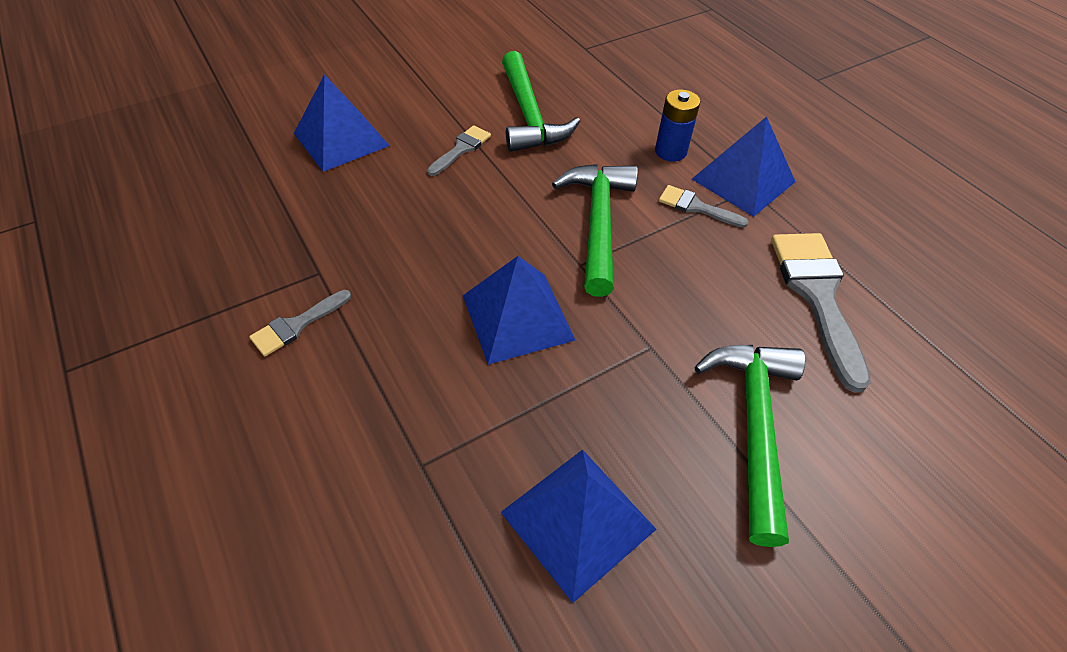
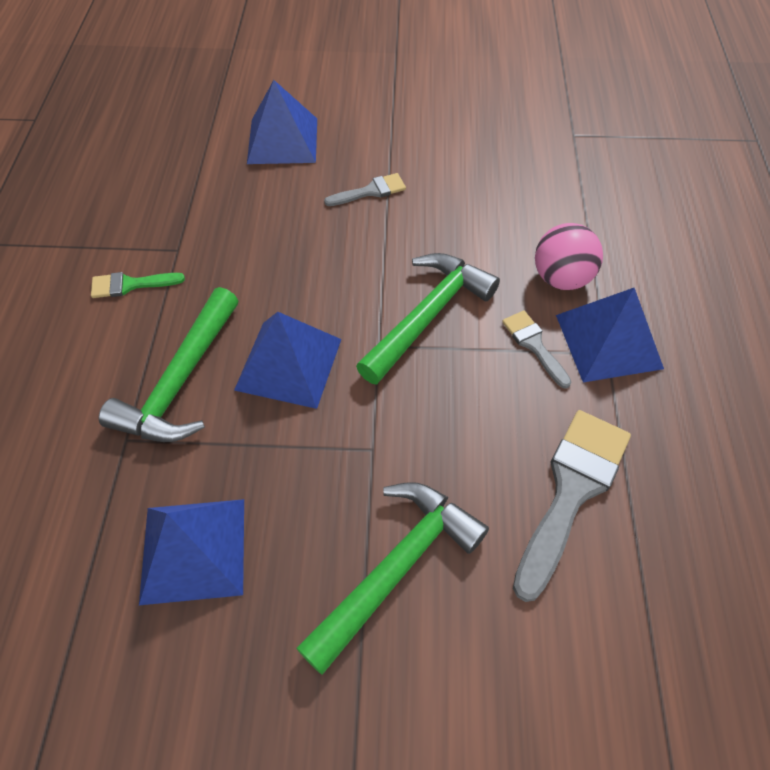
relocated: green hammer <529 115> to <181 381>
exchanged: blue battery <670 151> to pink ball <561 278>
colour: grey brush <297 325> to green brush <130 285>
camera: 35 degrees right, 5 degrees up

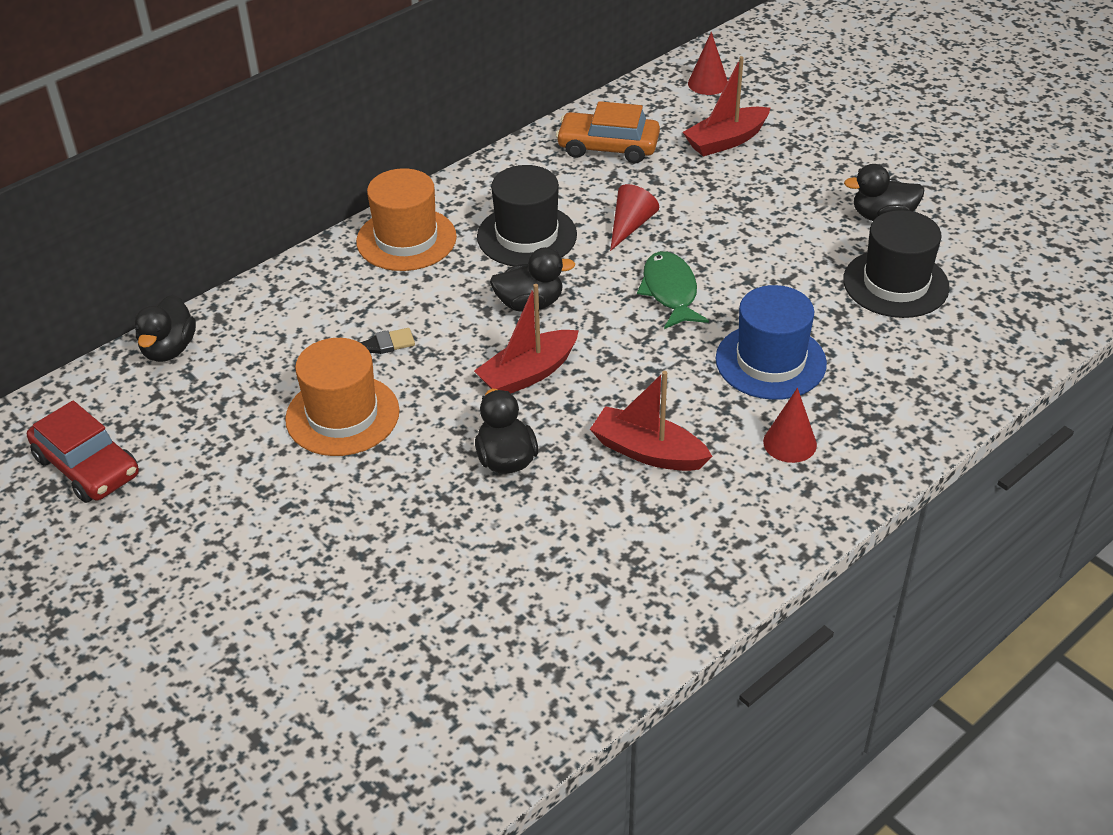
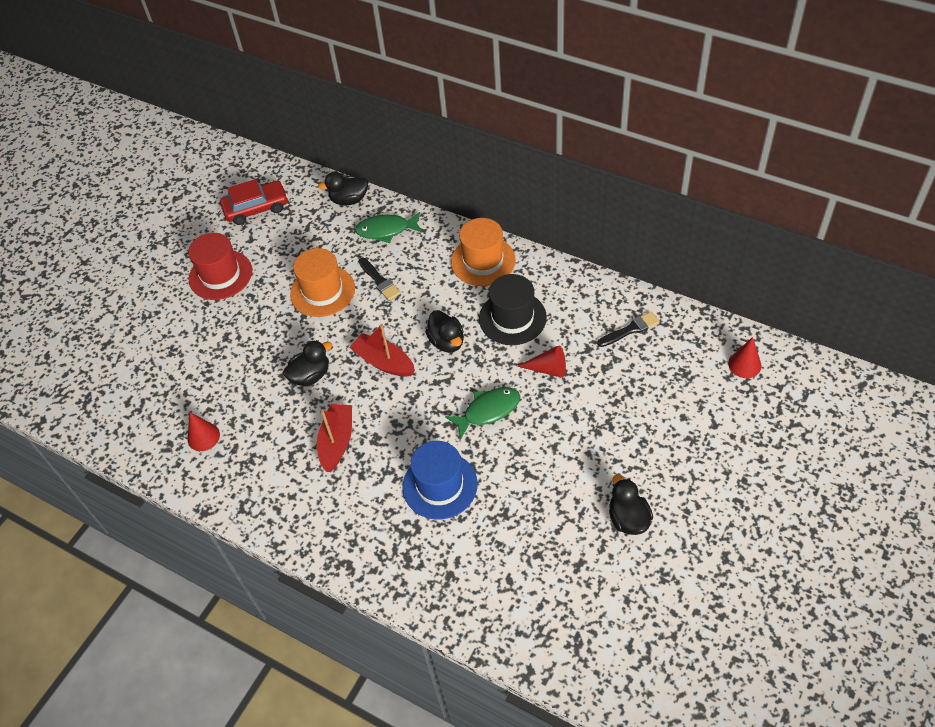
missing: red boat <726 141>; black hat <895 283>
appeared: red hat <220 275>; green fish <386 230>
relocated: red cone <790 443> to <203 437>
exchanged: orange car <608 147> to black brush <630 329>
spun: red car <87 466> = <256 208> 135 degrees counterclockwise
camera: 75 degrees right, 10 degrees up

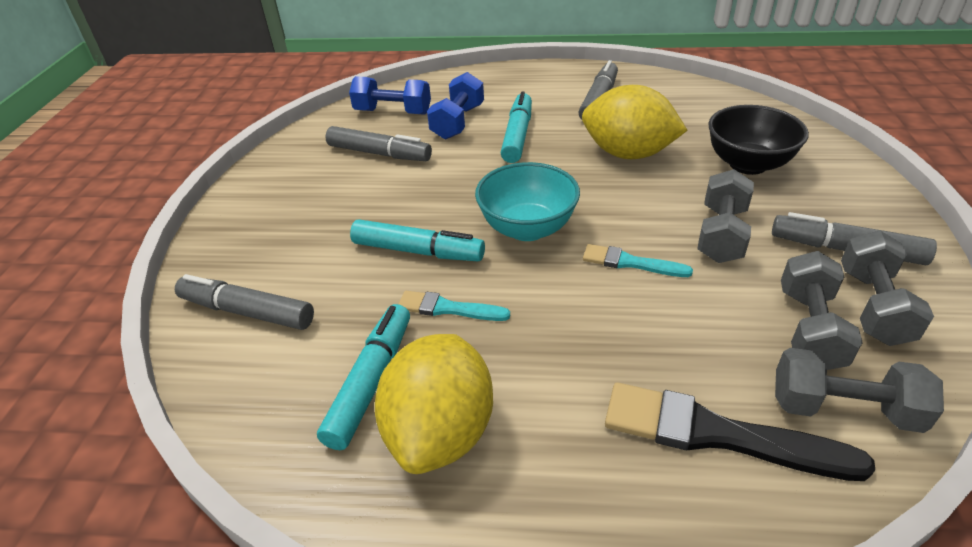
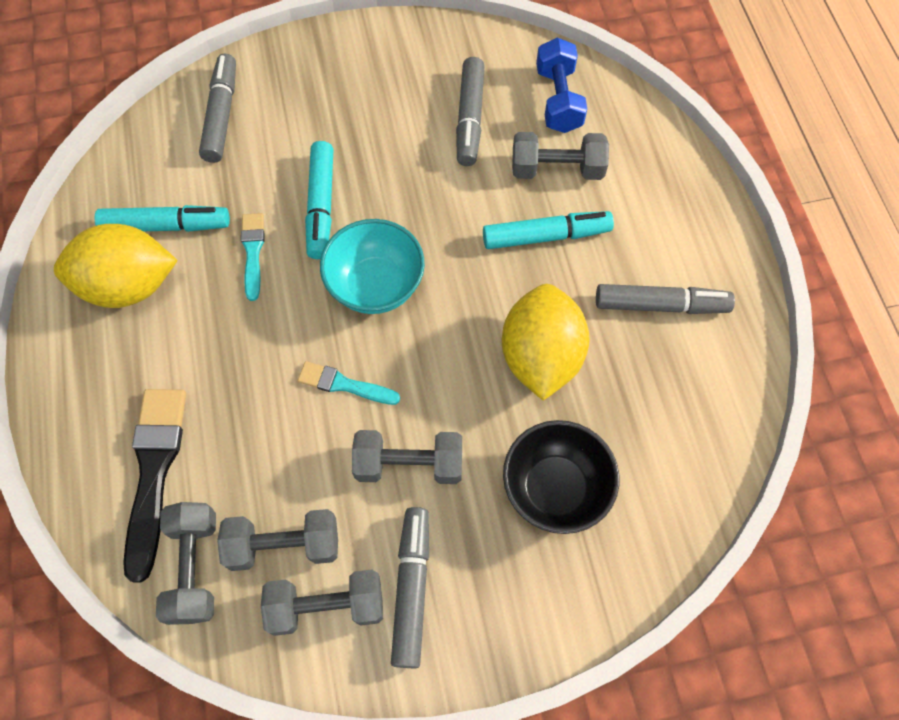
colour: blue dumbbell <458 122> to grey dumbbell <557 169>
spun: turquoise brush <630 263> = <344 384> 75 degrees counterclockwise
camera: 70 degrees right, 25 degrees up

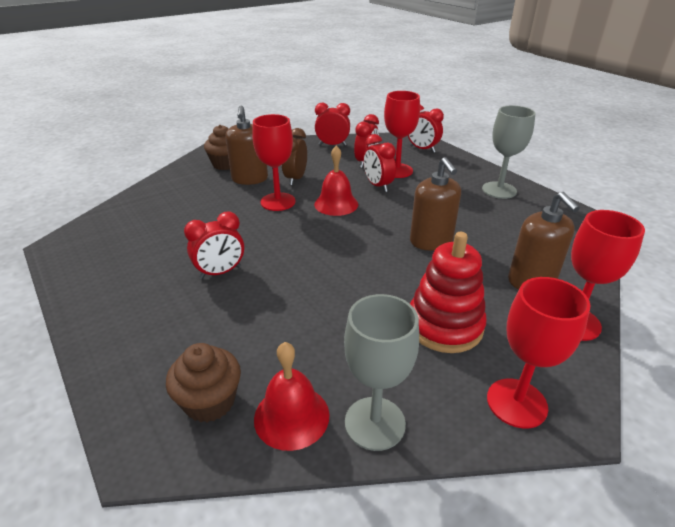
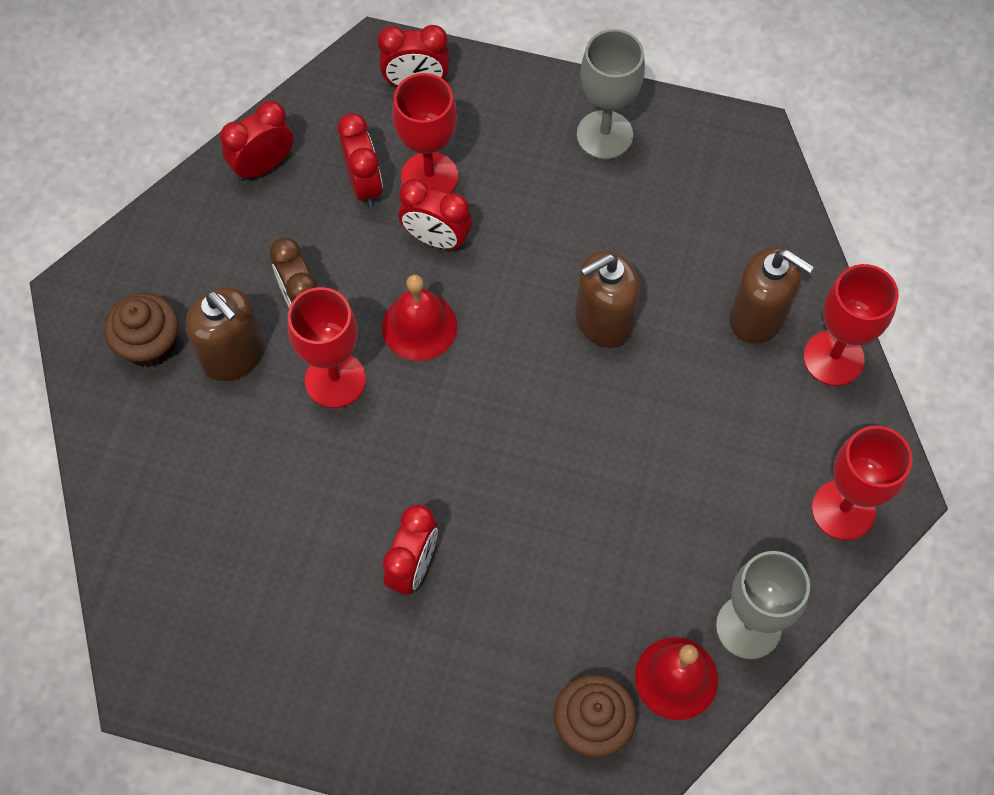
missing: red stacking toy <444 326>
spun: brown soap dispenser <431 241> = <603 321> 120 degrees clockwise
camera: 40 degrees left, 30 degrees up

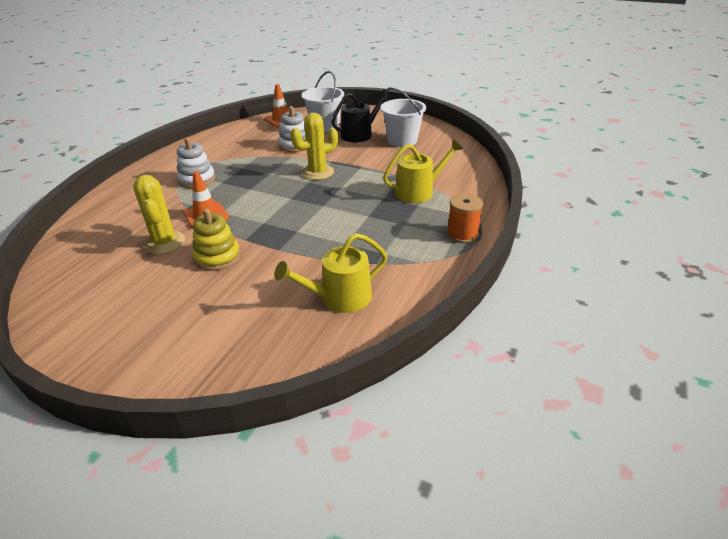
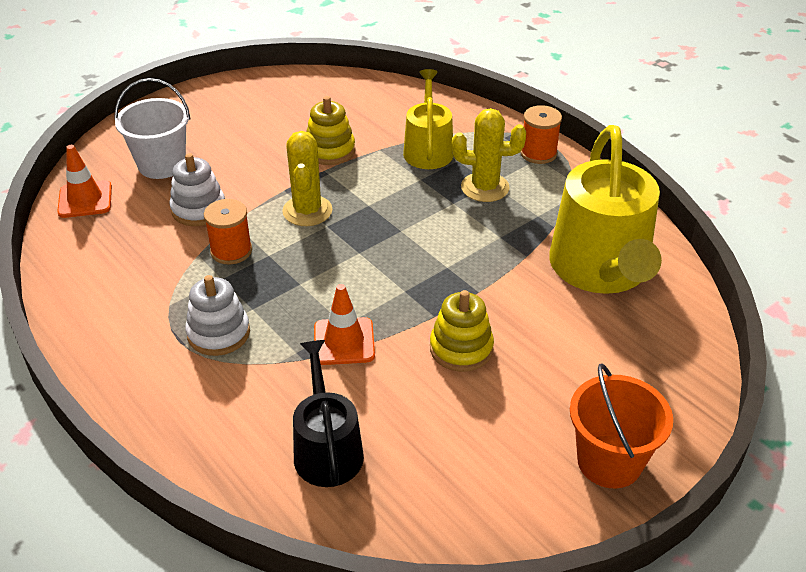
missing: white bucket <402 140>
appeared: orange spool <231 251>; yellow stacking toy <330 150>; orange bucket <609 461>
relocated: yellow cactus <165 243> to <485 187>; black watering can <360 134> to <327 449>
size: yellow watering can <340 298> = <601 269> x1.73
camera: 65 degrees left, 5 degrees up

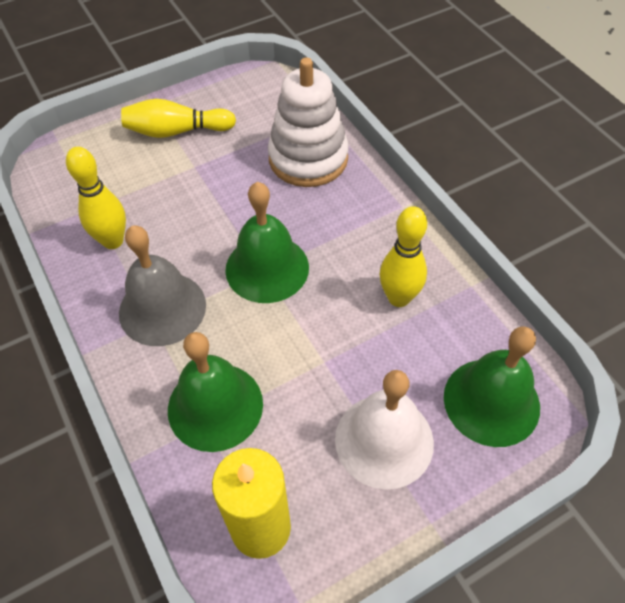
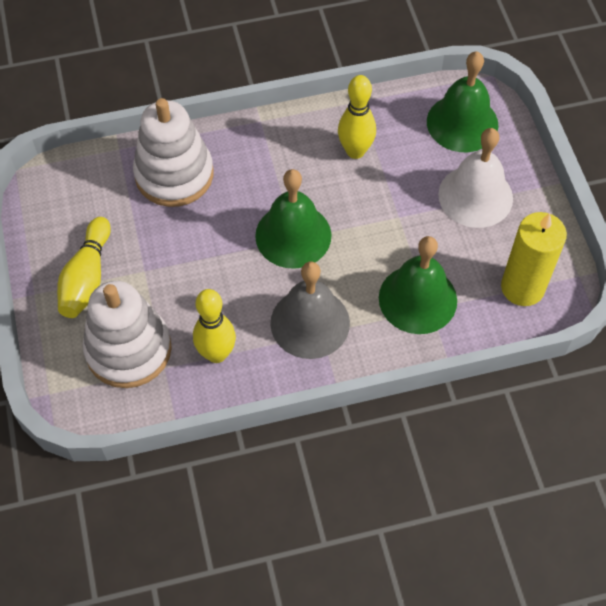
appeared: white stacking toy <128 349>
camera: 75 degrees left, 5 degrees up

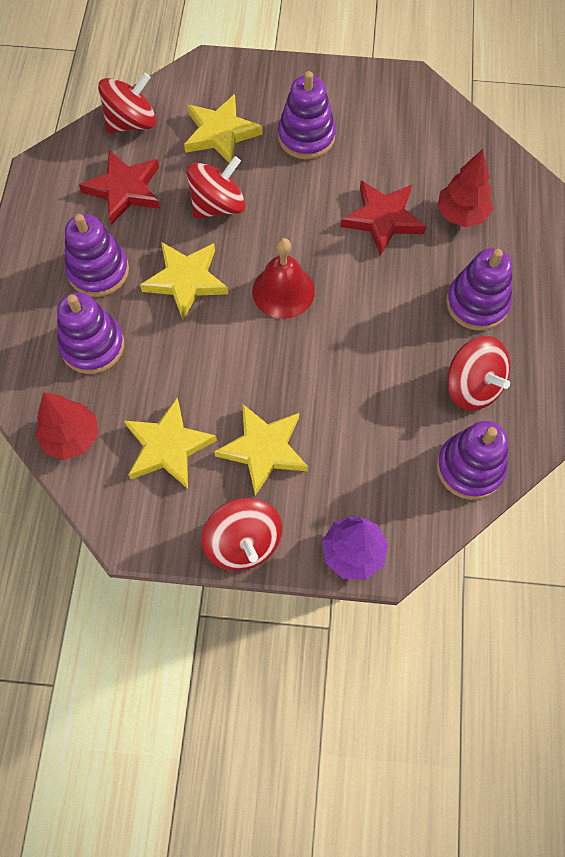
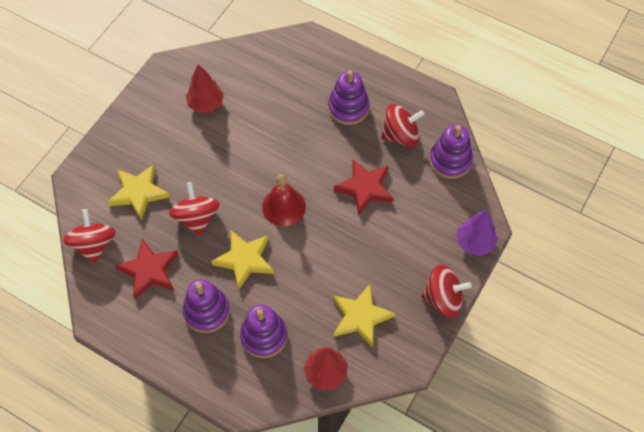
missing: yellow star <263 449>; purple stacking toy <306 137>
relocated: red star <382 219> to <365 188>; red tree <461 214> to <206 104>
camera: 65 degrees left, 5 degrees down

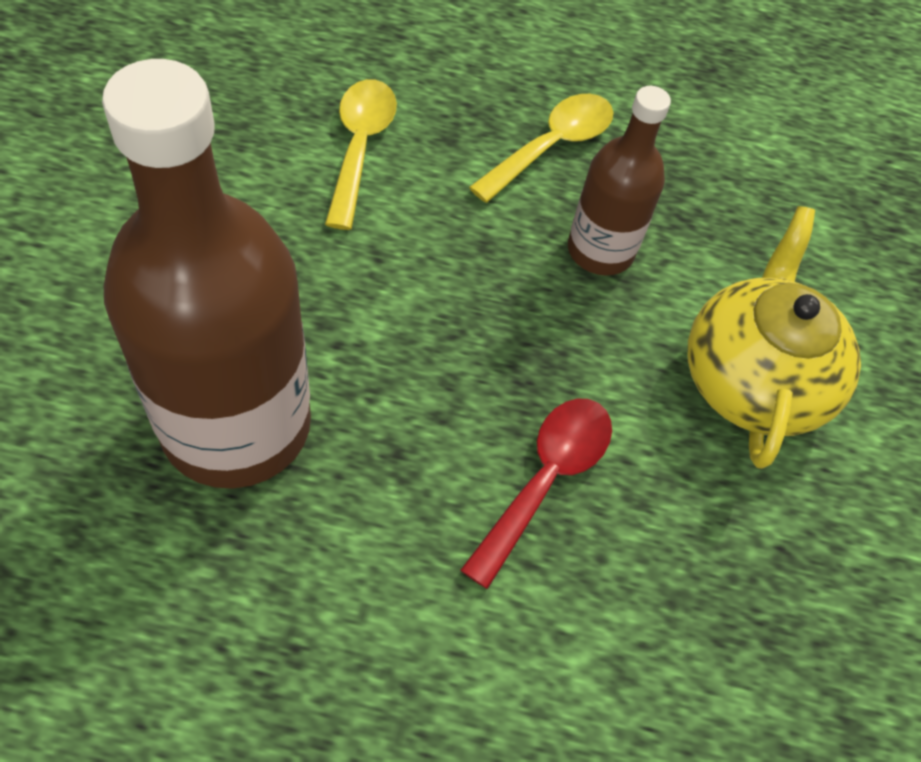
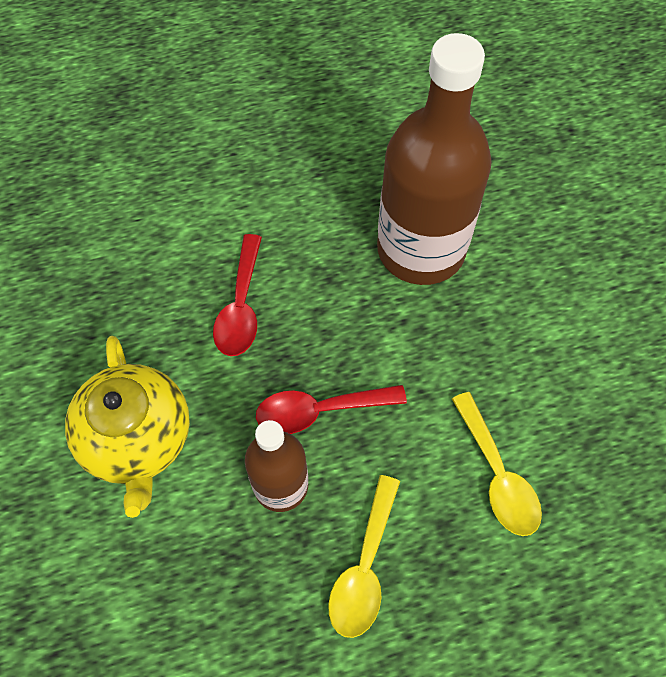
appeared: red spoon <319 411>
camera: 160 degrees right, 5 degrees up

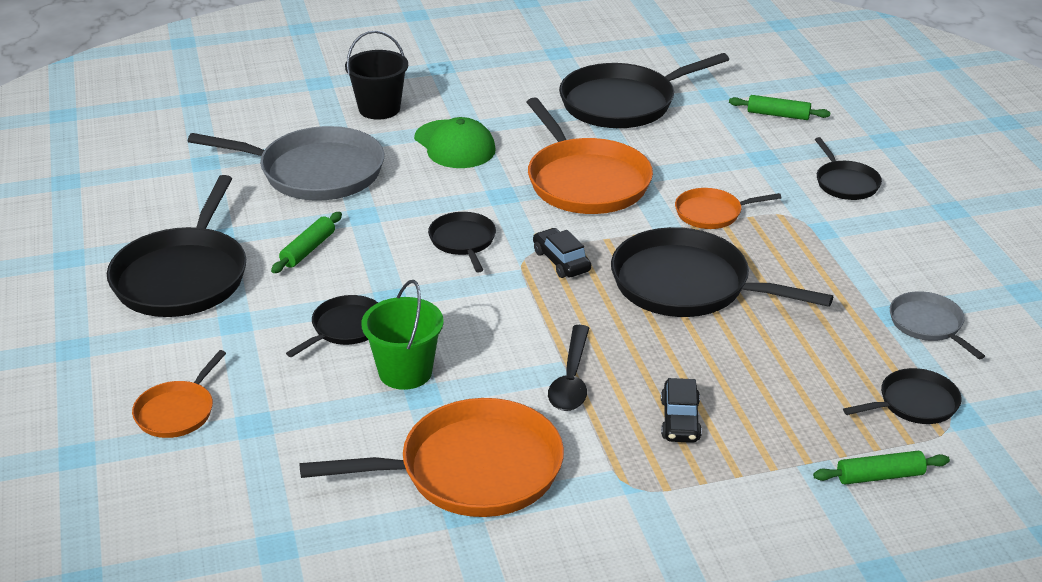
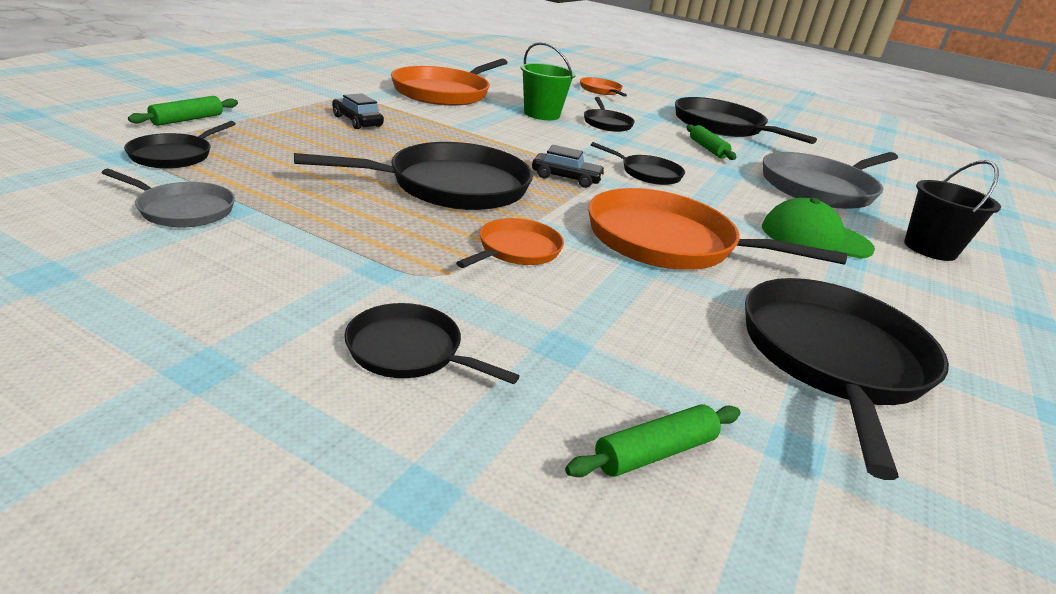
missing: black spoon <571 379>
camera: 130 degrees right, 5 degrees down

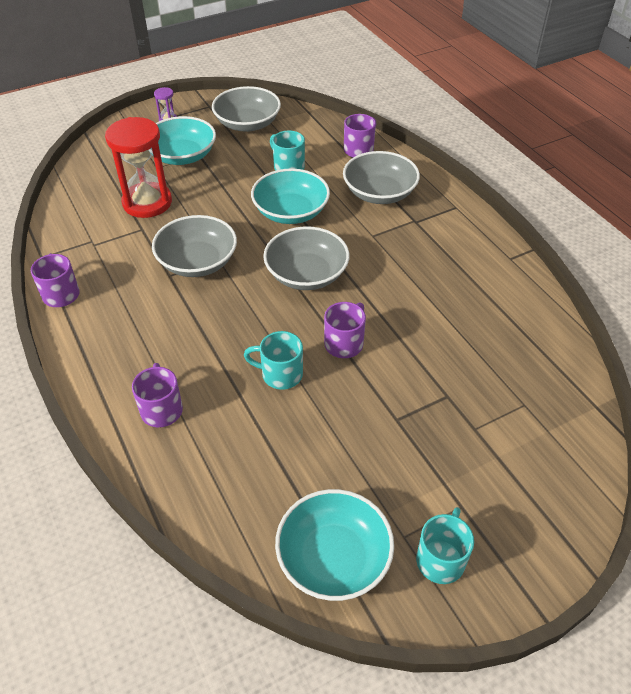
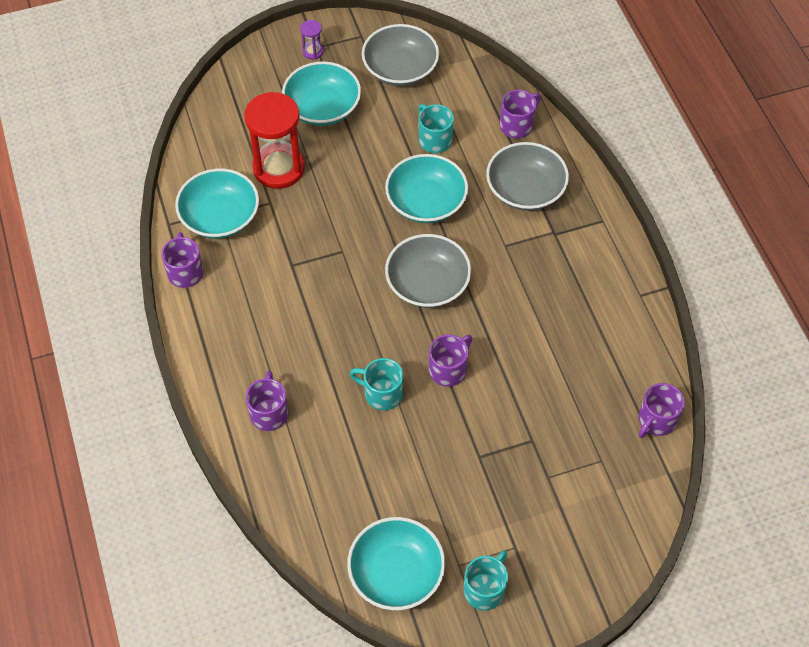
missing: grey bowl <197 262>
appeared: turquoise bowl <220 217>; purple mug <656 421>
camera: 10 degrees right, 10 degrees up

